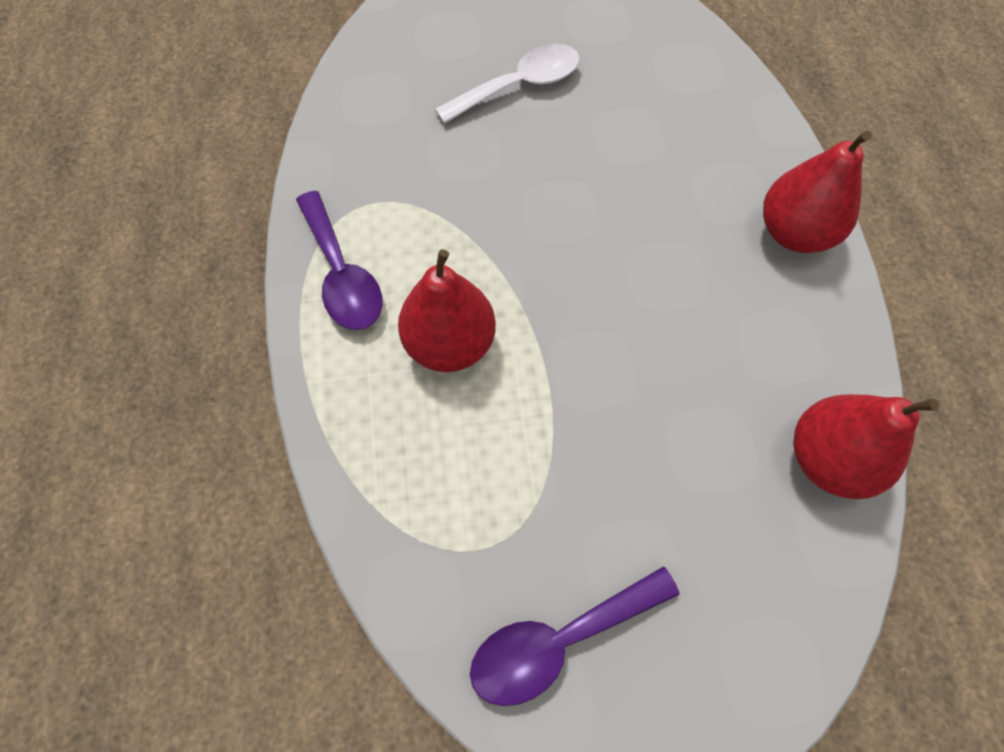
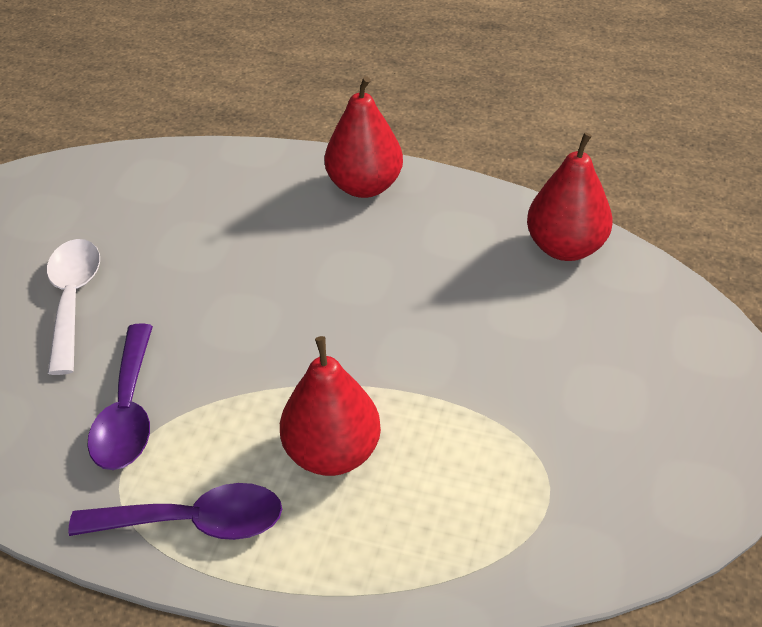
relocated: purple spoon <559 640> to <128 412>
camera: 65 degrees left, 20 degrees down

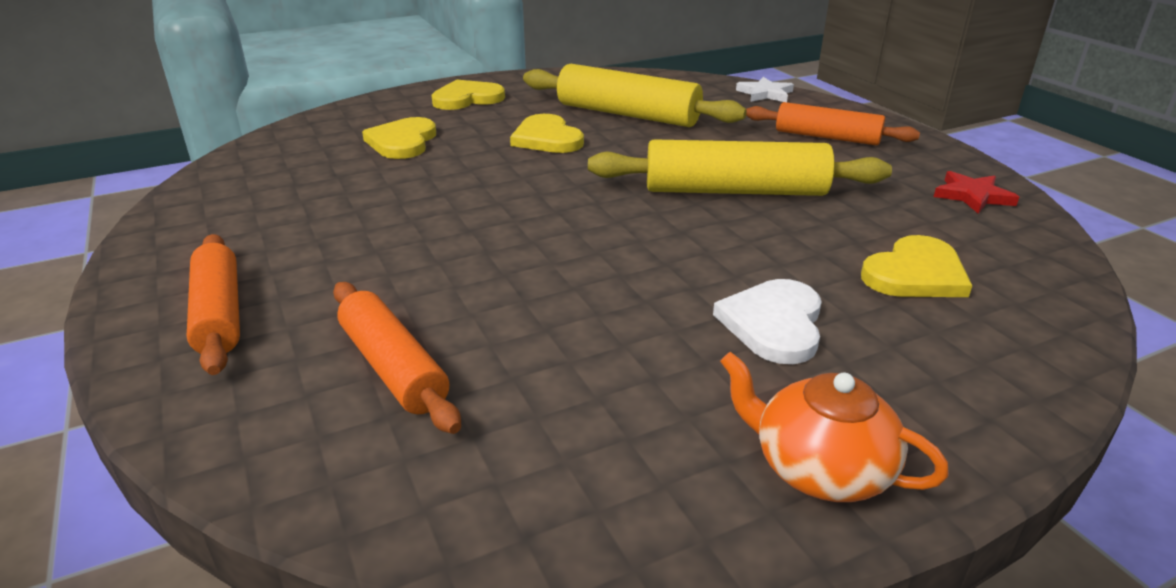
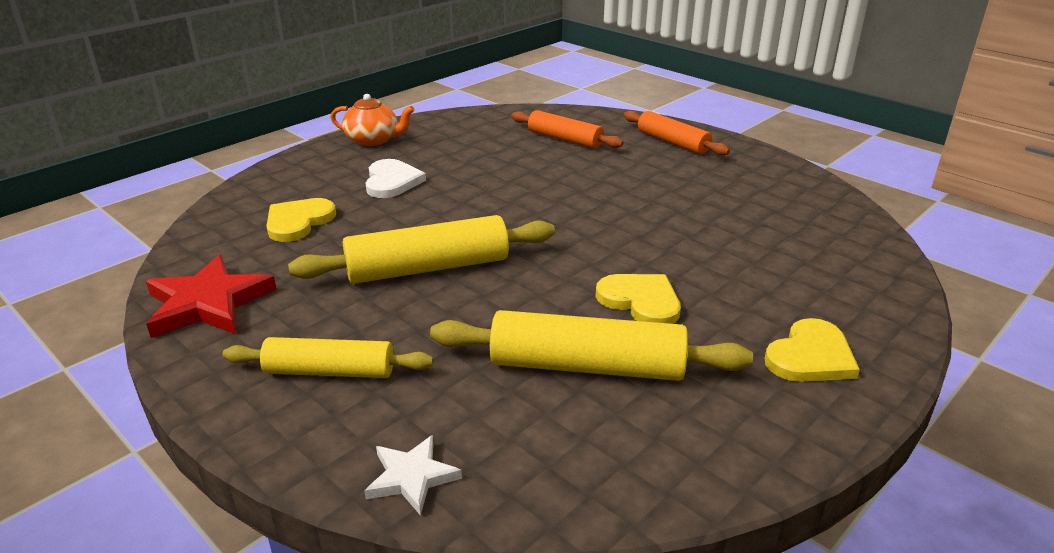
missing: yellow heart <402 142>
colour: orange rolling pin <827 137> to yellow rolling pin <330 371>
size: red star <972 196> = <208 303> x1.76
camera: 160 degrees right, 0 degrees up

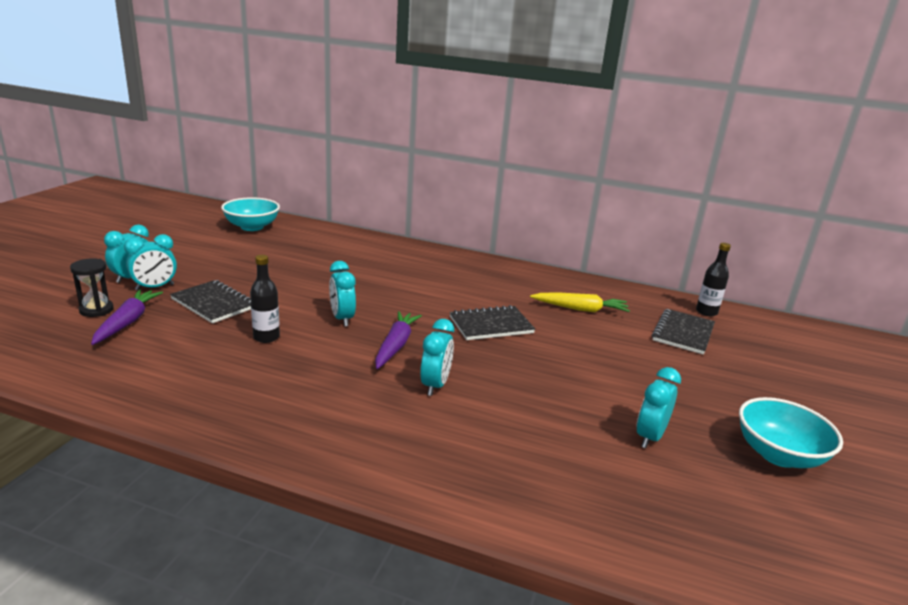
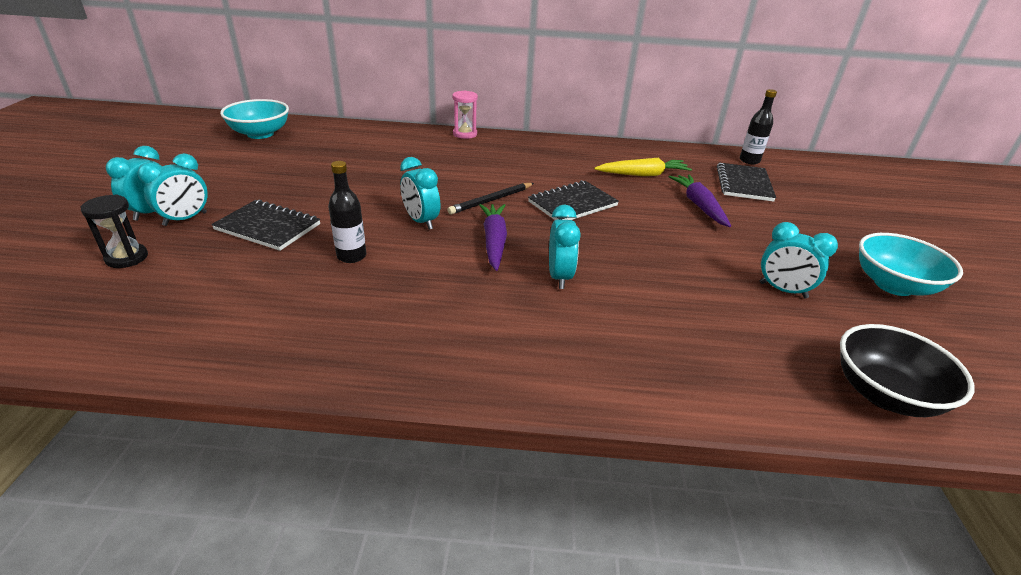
appeared: black pencil <491 200>; pink hourglass <465 134>; black bowl <884 394>
relocated: purple carrot <127 322> to <699 206>
spun: turquoise clock <649 437> = <783 290> 75 degrees counterclockwise
camera: 15 degrees left, 10 degrees up

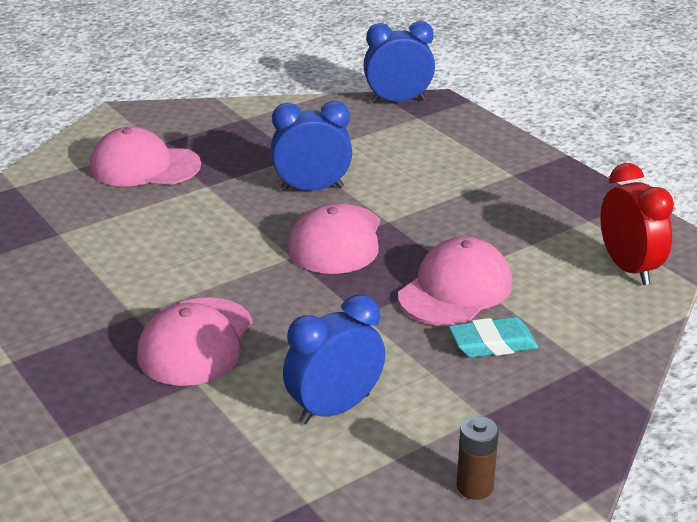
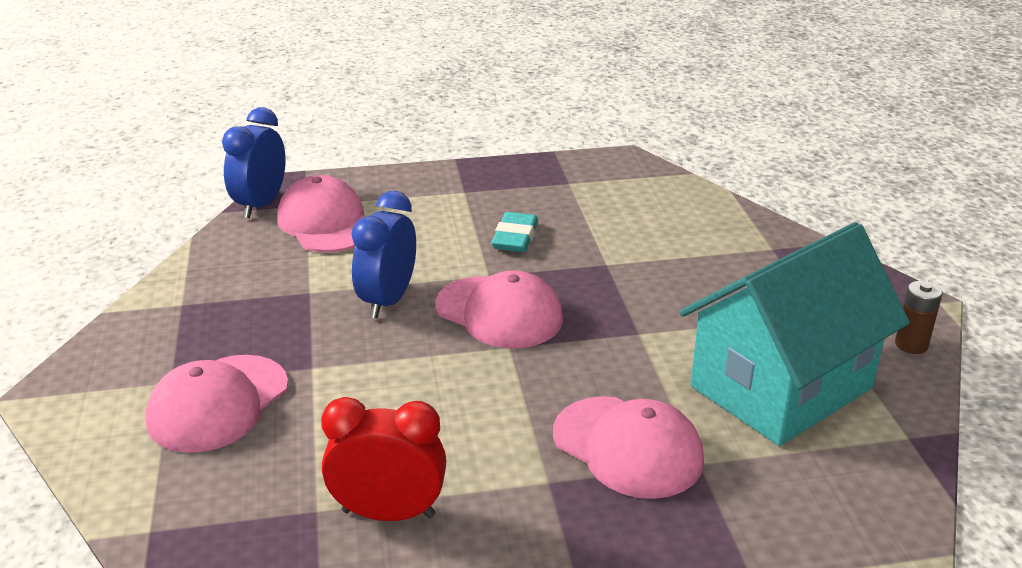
relocated: pink cap <455 290> to <325 223>; turquoise eraser <492 343> to <515 238>; red clock <628 268> to <388 513>
exchanged: blue clock <334 409> to turquoise house <781 387>
camera: 65 degrees left, 0 degrees up

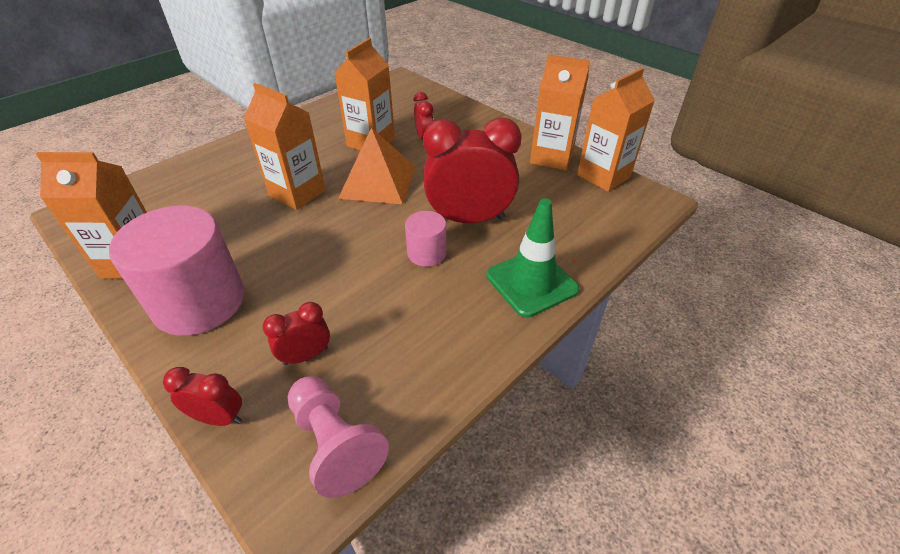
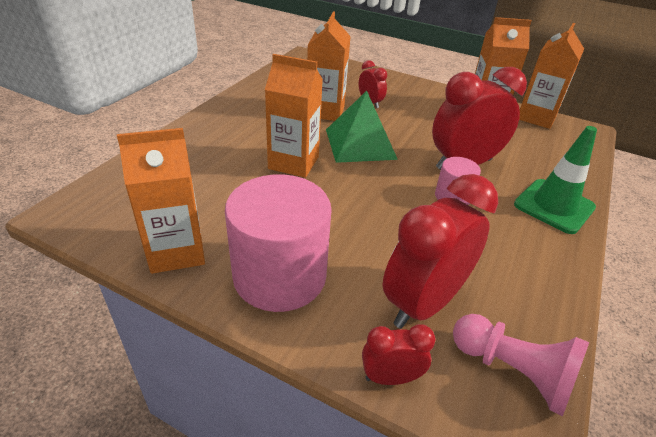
colour: orange pyramid <378 182> to green pyramid <360 144>
size: red clock <306 356> = <423 303> x2.05
camera: 20 degrees left, 5 degrees down

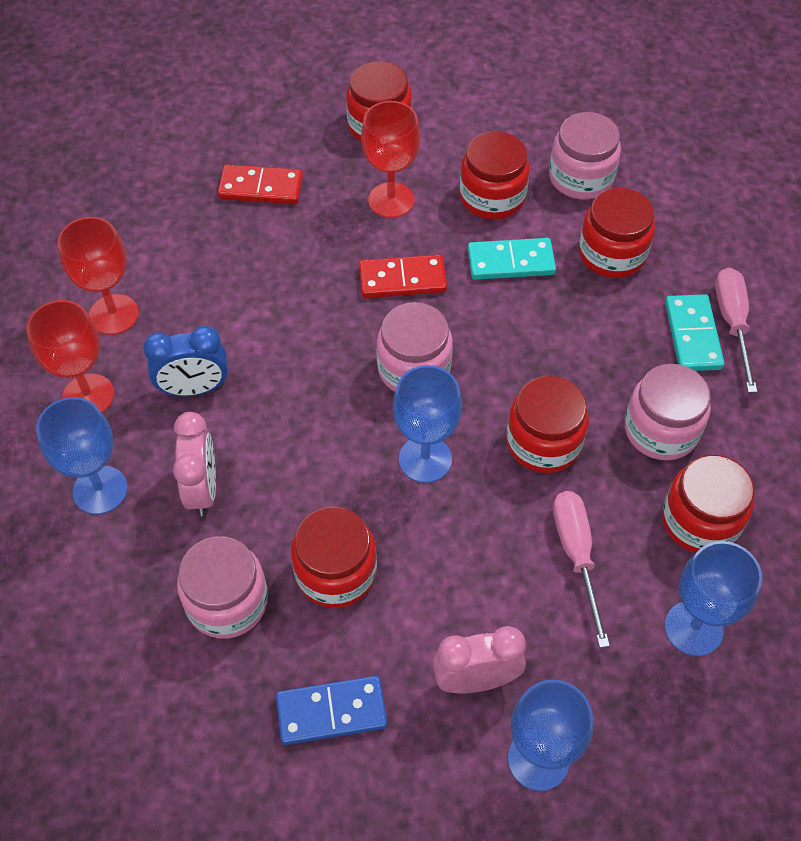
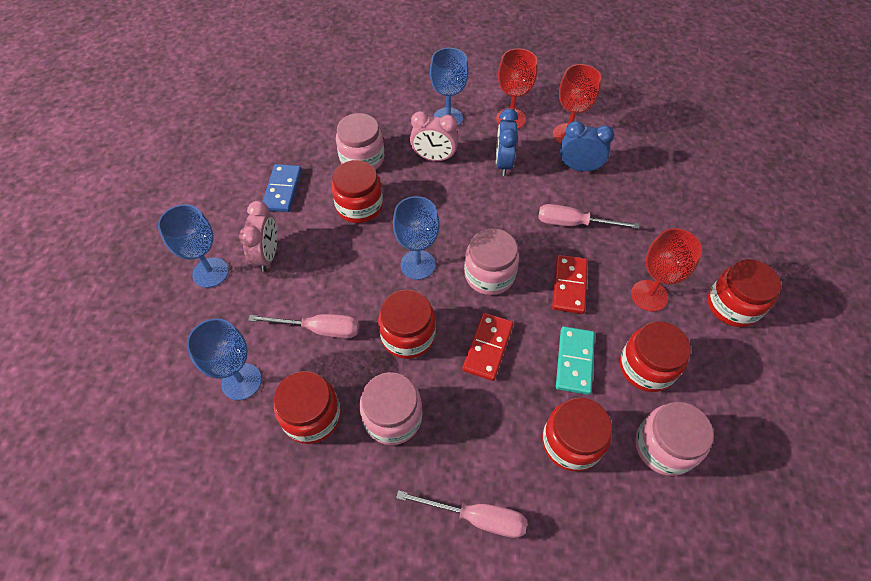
missing: turquoise domino <692 335>
appeared: pink screwdriver <573 223>; blue clock <579 168>
relocated: red domino <261 188> to <487 347>
camera: 105 degrees right, 0 degrees up

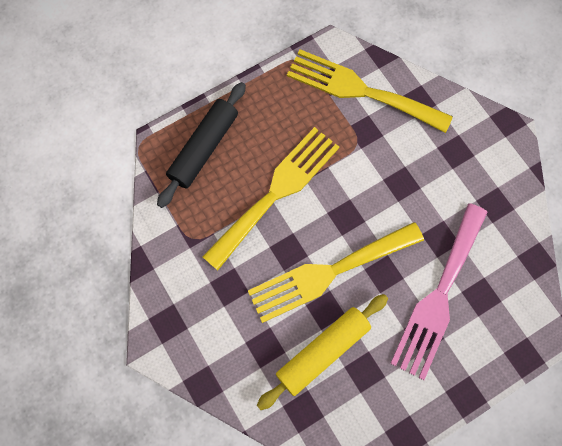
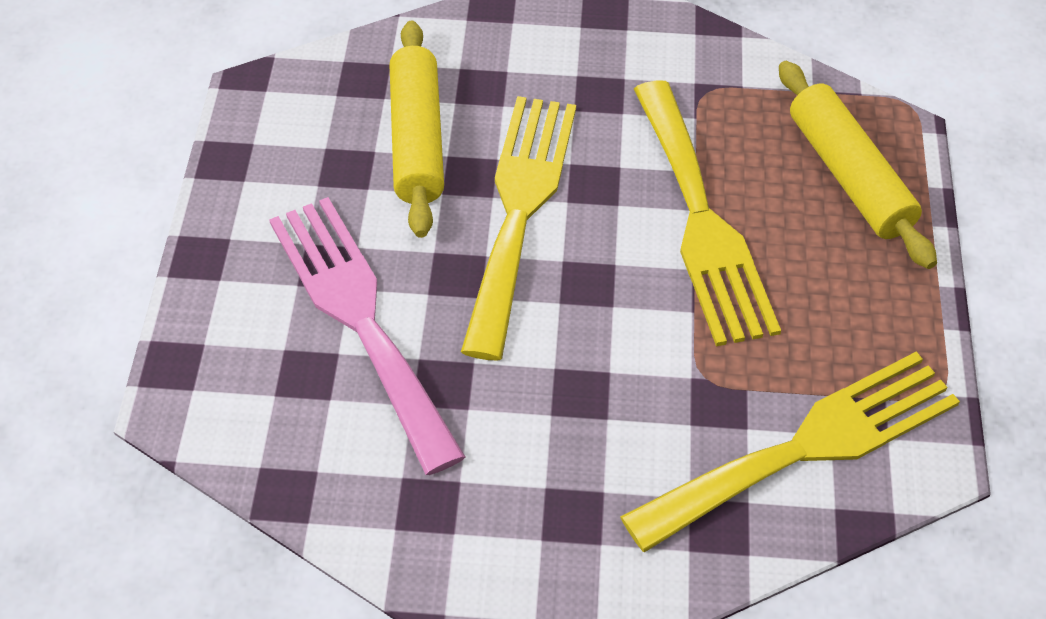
colour: black rolling pin <204 148> to yellow rolling pin <849 176>
camera: 125 degrees right, 20 degrees down

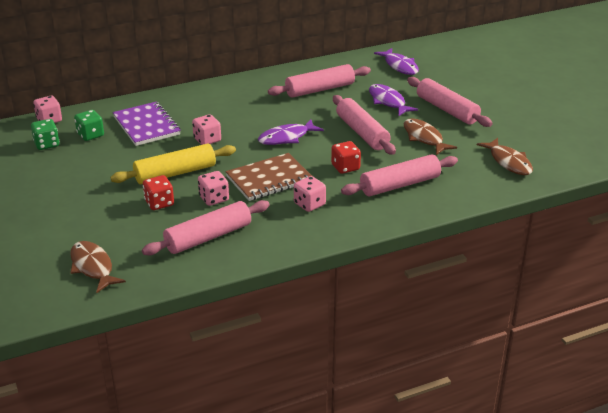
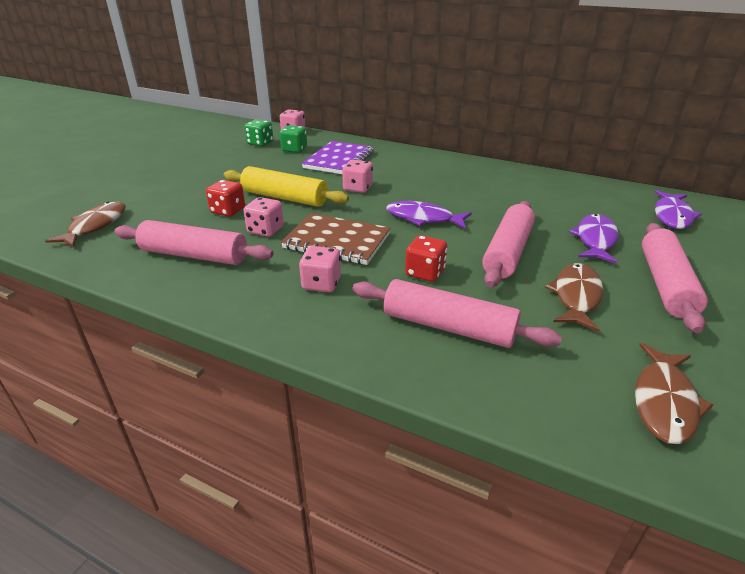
missing: pink rolling pin <320 89>
camera: 50 degrees right, 0 degrees up

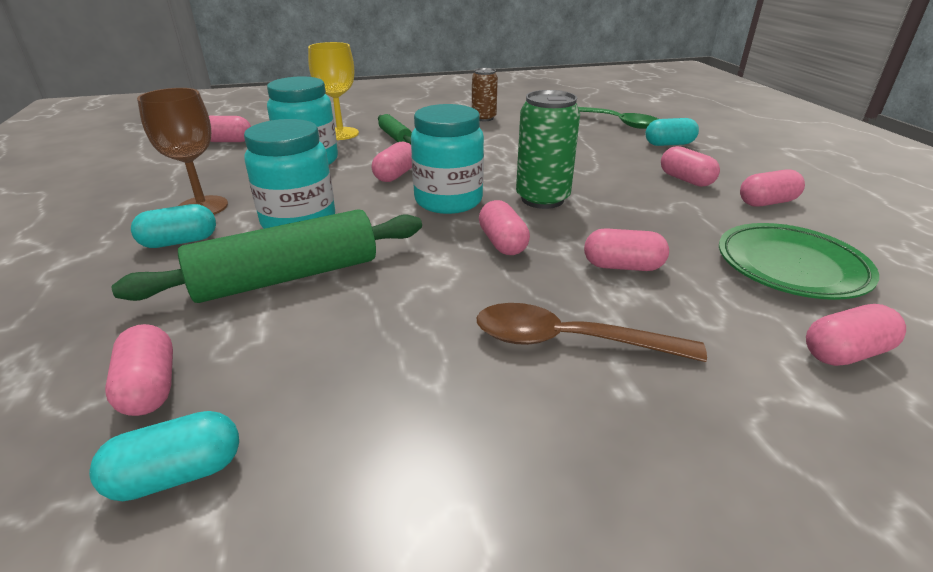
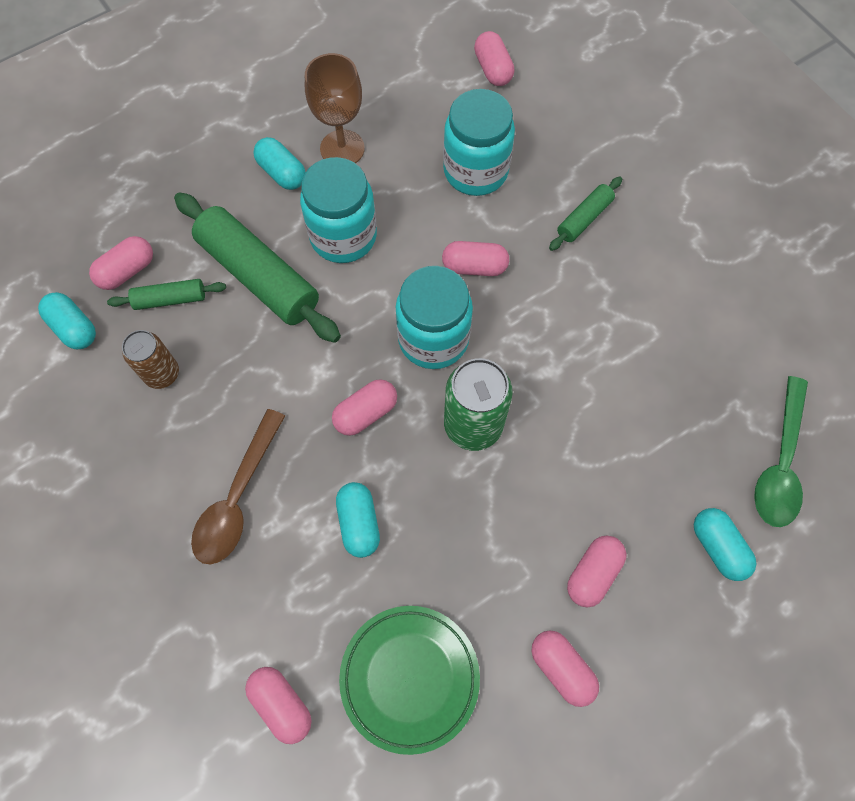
missing: yellow goblet <340 134>
appeared: green rolling pin <170 299>
relocated: brown can <484 118> to <162 374>
colour: pink capsule <622 266> to turquoise capsule <359 523>
spun: brown spoon <569 341> = <237 498> 150 degrees counterclockwise
camera: 70 degrees right, 35 degrees up

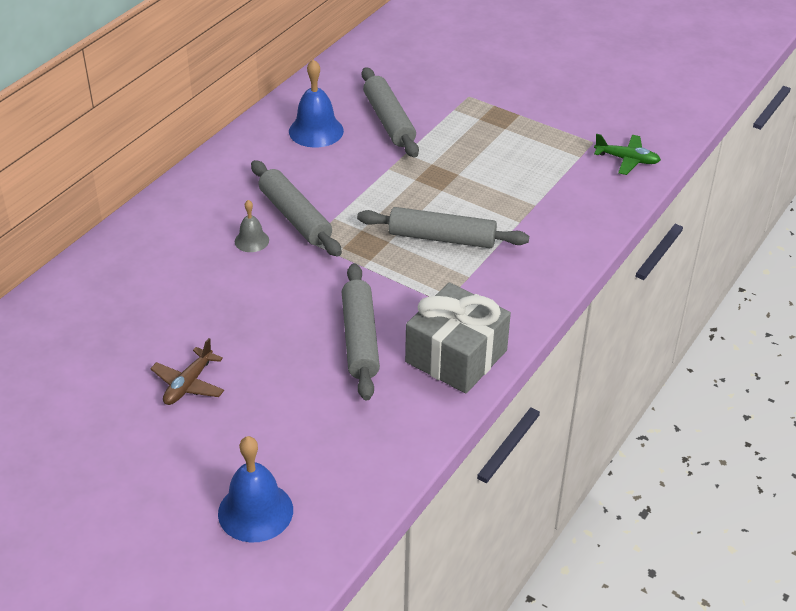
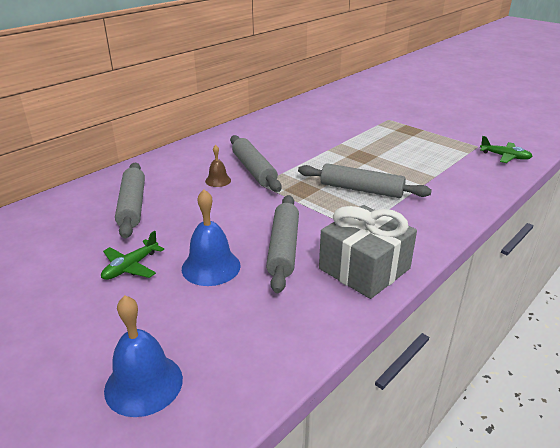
relocated: blue bell <316 131> to <211 267>; grey rolling pin <389 121> to <133 206>
colour: brown plane <188 384> to green plane <131 267>; grey bell <251 241> to brown bell <218 180>
camera: 10 degrees right, 10 degrees down

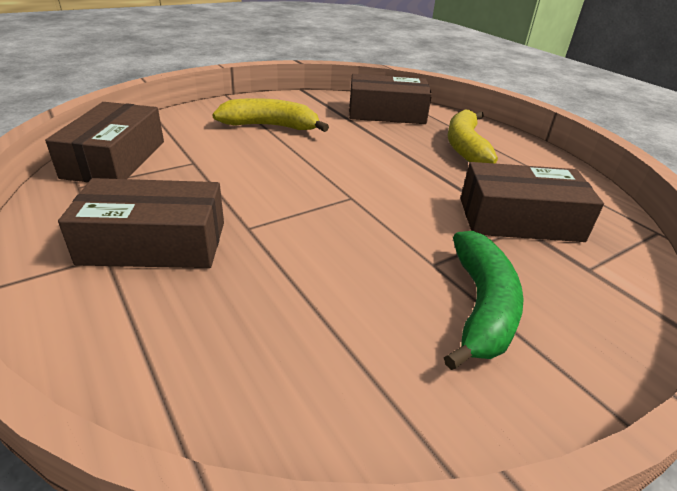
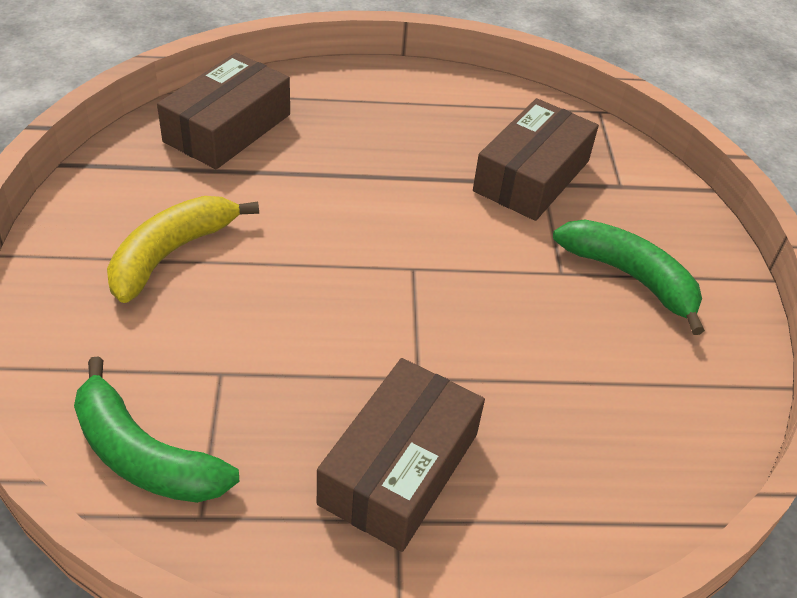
missing: yellow banana <465 146>
exchanged: brown box <115 159> to green banana <144 455>
camera: 60 degrees left, 10 degrees up

